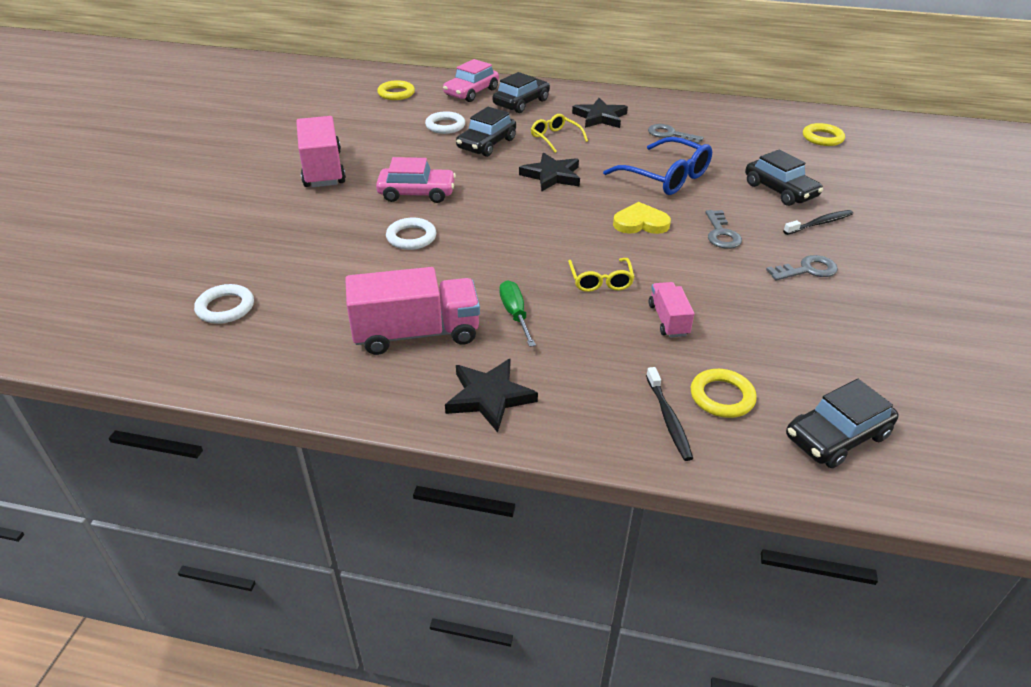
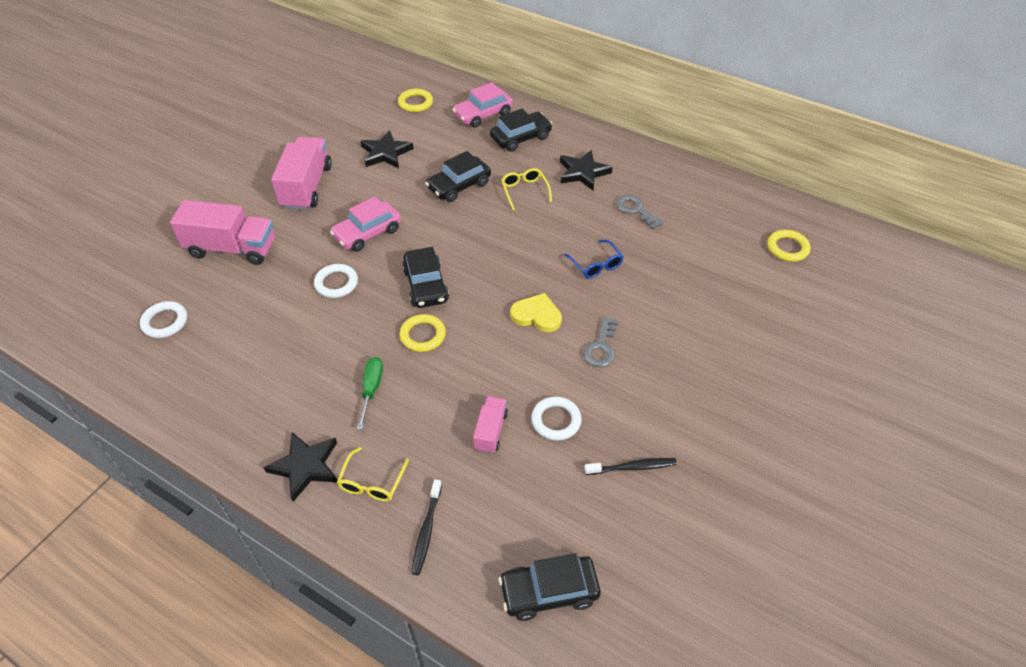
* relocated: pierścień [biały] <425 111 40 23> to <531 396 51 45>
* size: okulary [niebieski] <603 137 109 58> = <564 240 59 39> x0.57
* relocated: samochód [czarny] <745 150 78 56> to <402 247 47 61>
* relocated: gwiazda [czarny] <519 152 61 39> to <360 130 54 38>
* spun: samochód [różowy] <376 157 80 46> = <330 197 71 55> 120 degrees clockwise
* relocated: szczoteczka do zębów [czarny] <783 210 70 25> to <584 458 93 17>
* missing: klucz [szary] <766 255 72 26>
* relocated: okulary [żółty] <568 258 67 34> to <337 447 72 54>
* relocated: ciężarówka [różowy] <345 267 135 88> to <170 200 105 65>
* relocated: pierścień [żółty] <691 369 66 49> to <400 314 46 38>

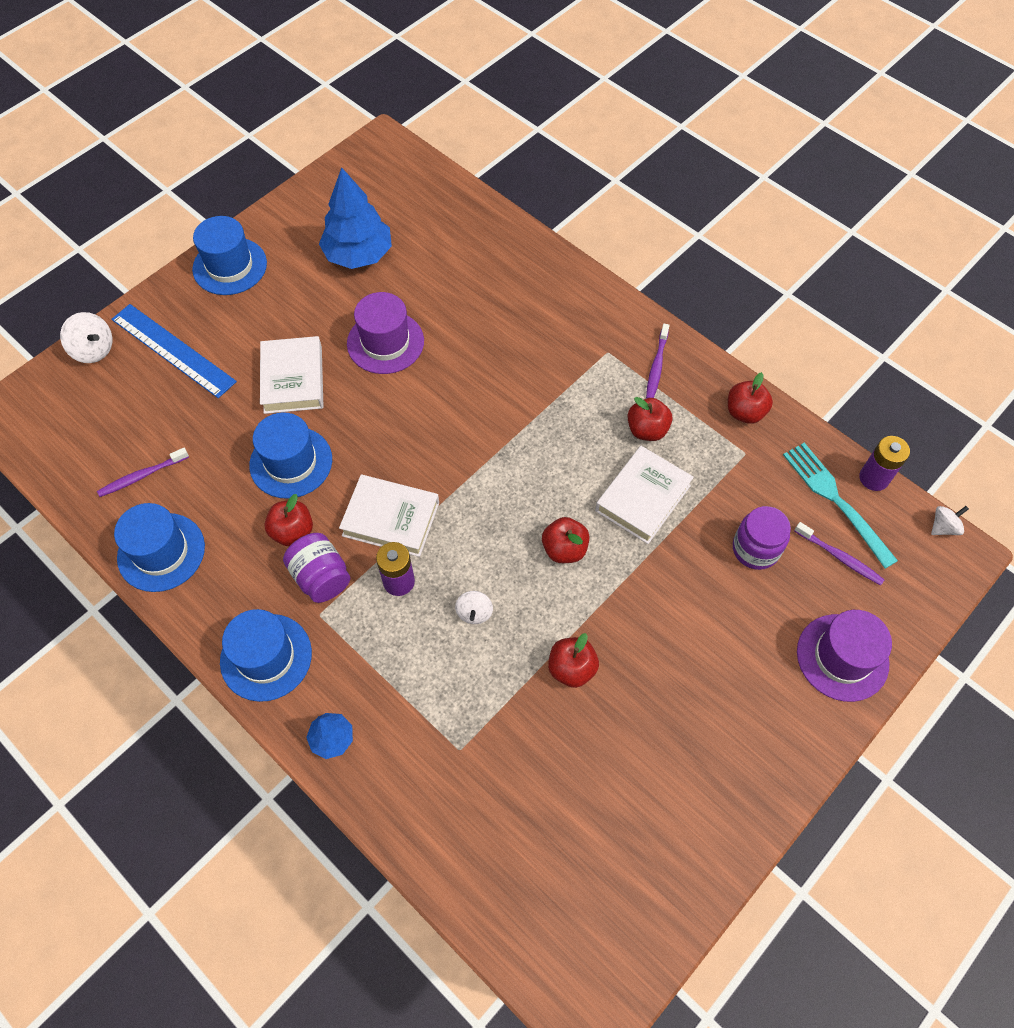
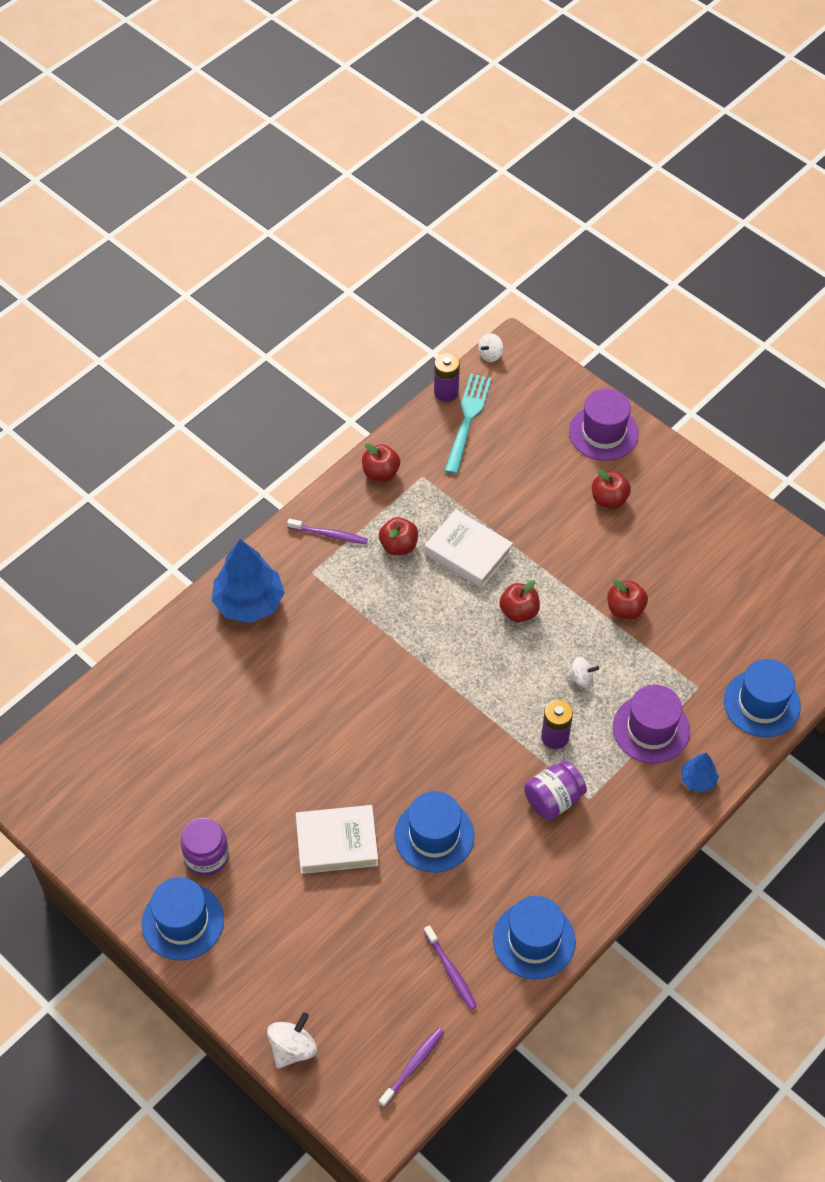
* relocated: drzewko [niebieski] <319 167 73 102> to <212 539 73 84>
* relocated: kapelusz [fioletowy] <347 292 77 82> to <613 685 77 78>
* missing: linijka [niebieski] <111 304 126 94>
* spun: widelec [turkusowy] <783 443 115 126> = <445 374 47 100> 135 degrees clockwise
* missing: książka [biały] <339 475 100 82>
* relocated: jabłko [czerwony] <264 494 49 52> to <592 469 39 40>
* relocated: słoik [fioletowy] <733 506 58 64> to <181 818 48 58>
* spun: bączek [biały] <931 506 38 29> = <478 333 25 29> 105 degrees counterclockwise
* relocated: szczoteczka do zębów [fioletowy] <795 522 90 63> to <379 1028 65 79>
* relocated: kapelusz [niebieski] <220 609 92 93> to <724 659 77 78>

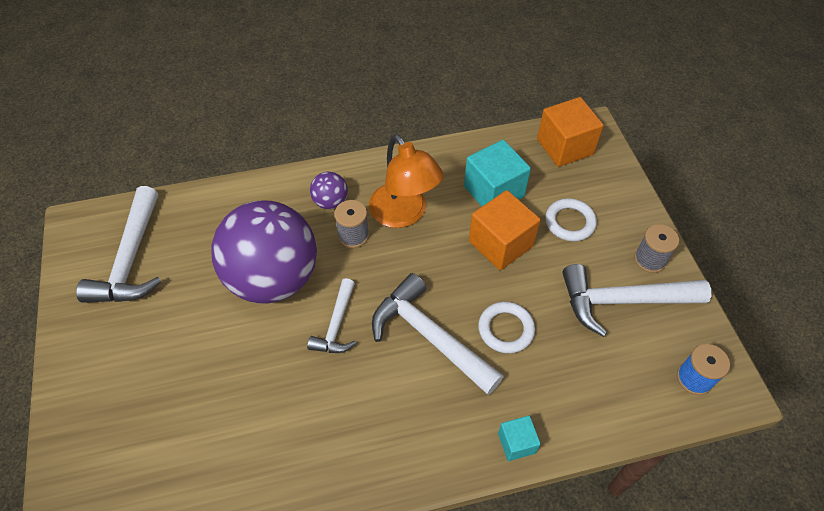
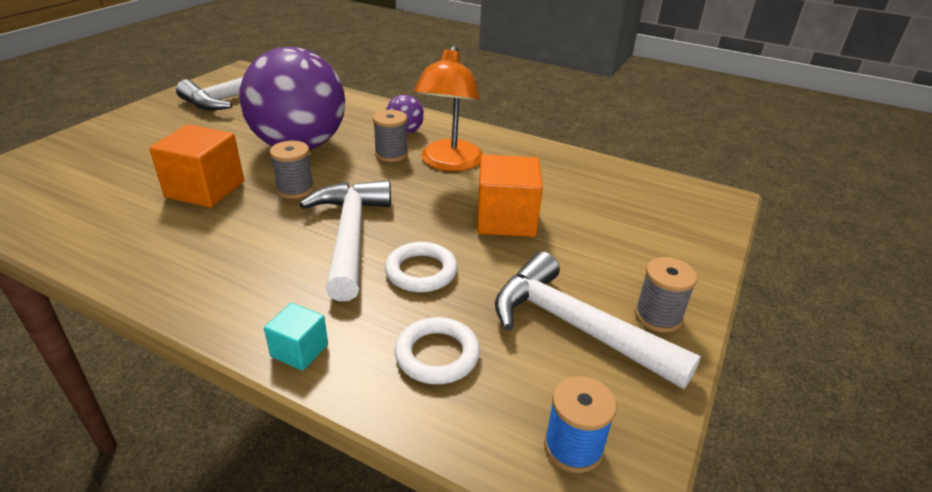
* relocated: sześcian [pomarańczowy] <537 97 67 70> to <149 124 95 84>
* missing: sześcian [turkusowy] <464 140 67 66>
* relocated: pierścień [biały] <545 198 52 43> to <395 317 85 67>
* exchanged: młotek [biały] <307 278 49 75> to szpulka [szary] <270 141 44 58>

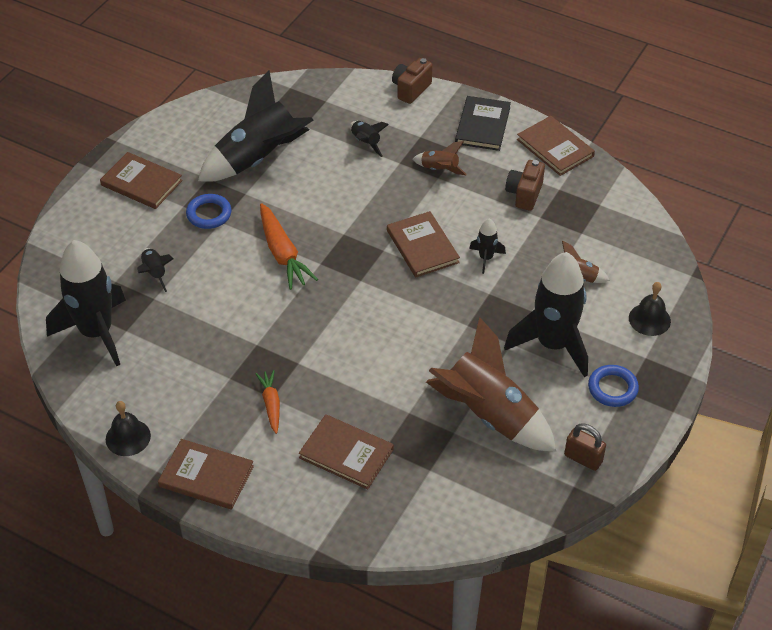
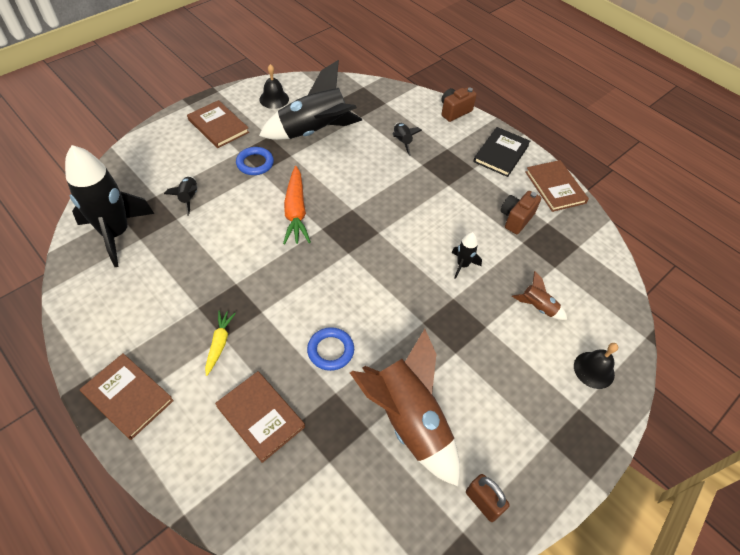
* missing: rakieta [brązowy] <413 141 54 34>
* missing: książka [brązowy] <387 211 73 66>
* missing: rakieta [czarny] <504 252 84 126>
* relocated: pierścień [niebieski] <588 365 51 42> to <307 327 47 44>
* colour: marchewka [pomarańczowy] <256 370 24 64> to marchewka [żółty] <205 311 31 65>
* relocated: dzwonek [czarny] <106 401 45 55> to <259 64 30 45>

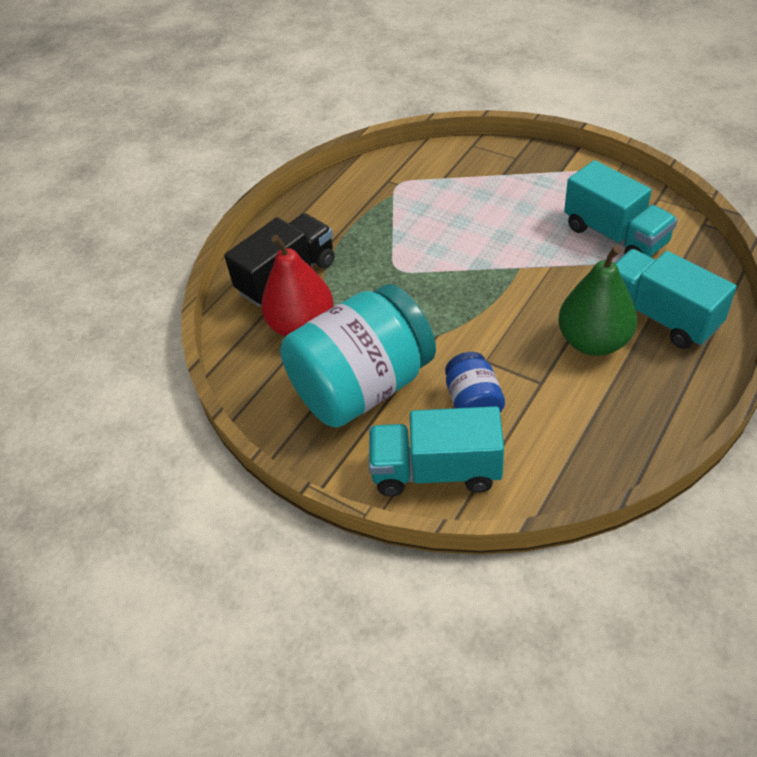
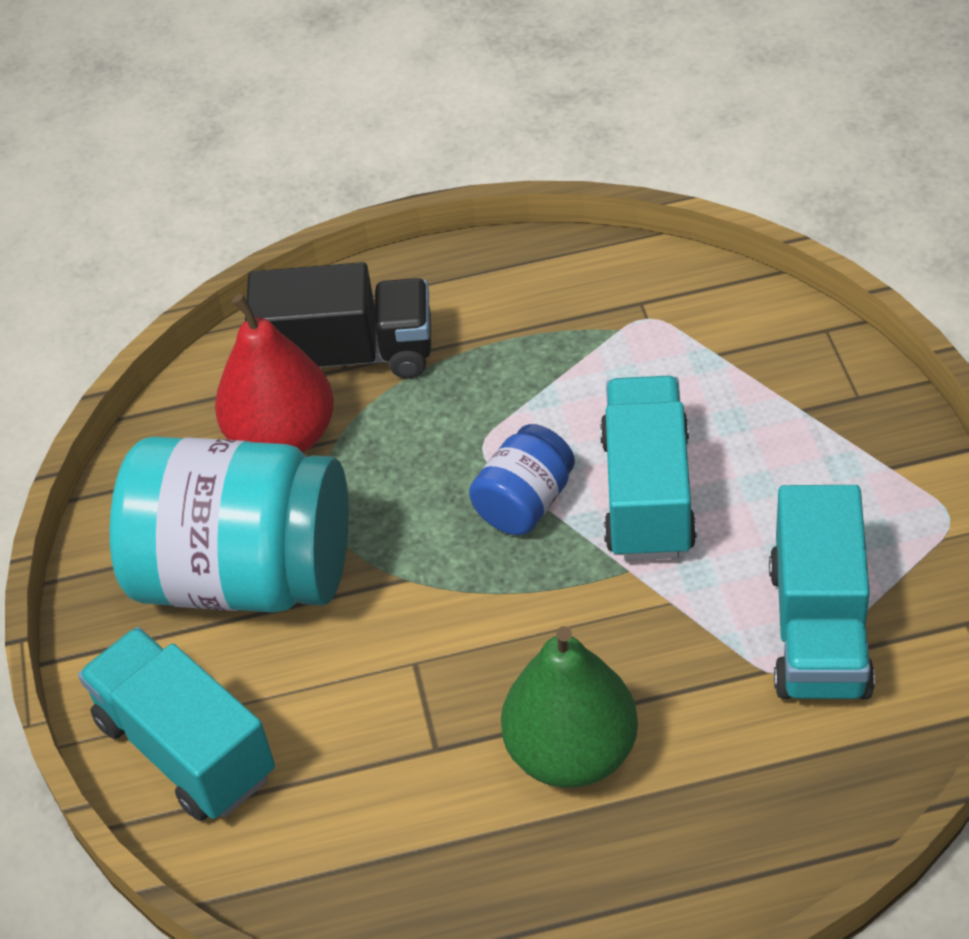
* relocated: ciężarówka [turkusowy] <615 249 122 100> to <600 376 97 184>
* relocated: słoik [niebieski] <445 352 60 61> to <469 424 106 111>

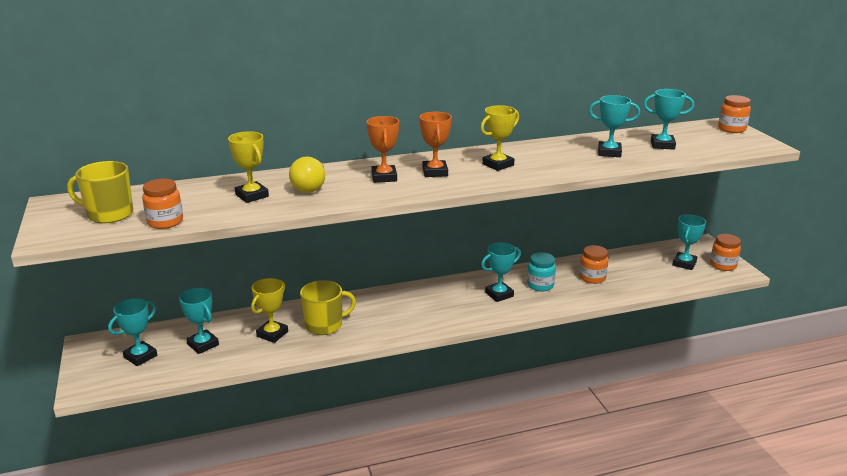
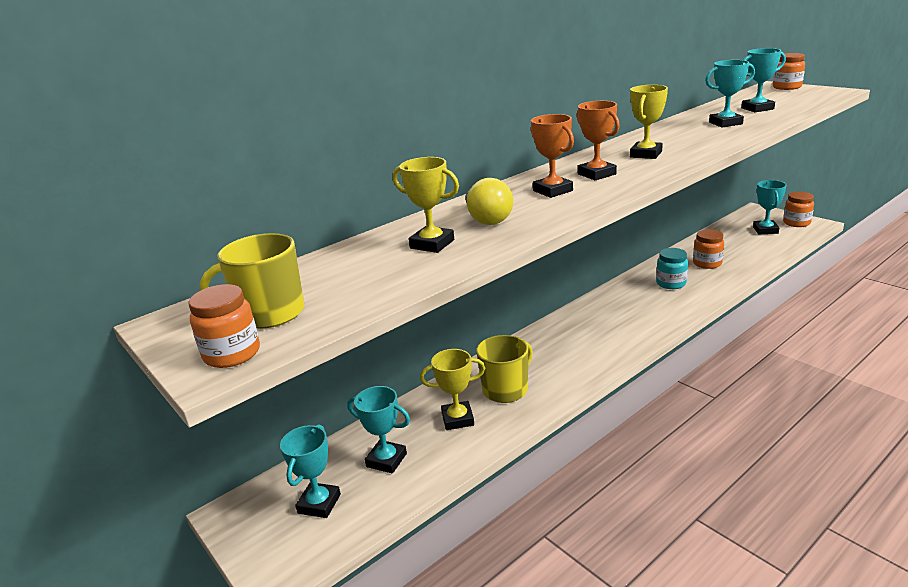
* relocated: słoik [pomarańczowy] <142 179 41 50> to <189 284 71 84>
* missing: puchar [turkusowy] <481 242 40 60>
* spun: puchar [żółty] <251 278 37 65> = <420 349 65 81> 75 degrees clockwise

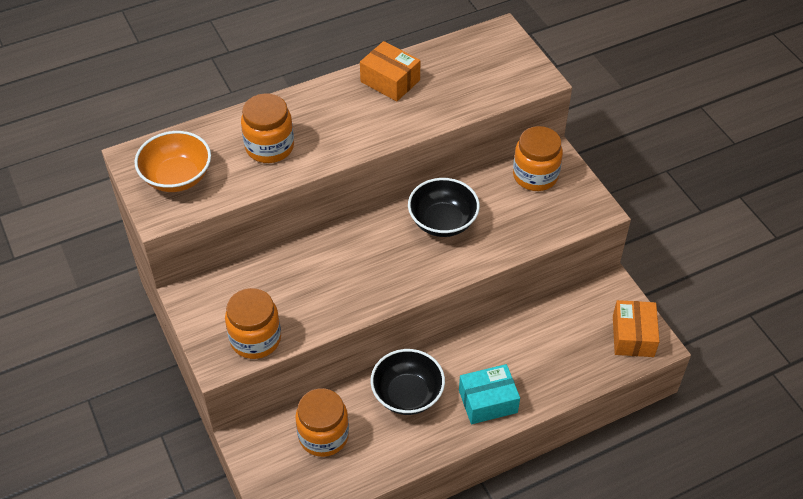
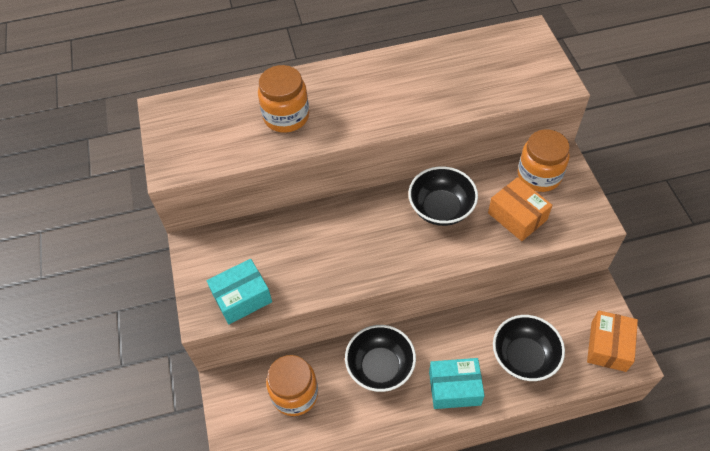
* relocated: pudełko [pomarańczowy] <360 41 60 60> to <488 177 65 64>
* missing: miska [pomarańczowy] <134 131 77 61>
* exchanged: słoik [pomarańczowy] <225 288 56 71> to pudełko [turkusowy] <207 259 65 65>
* appeared: miska [czarny] <493 315 72 66>

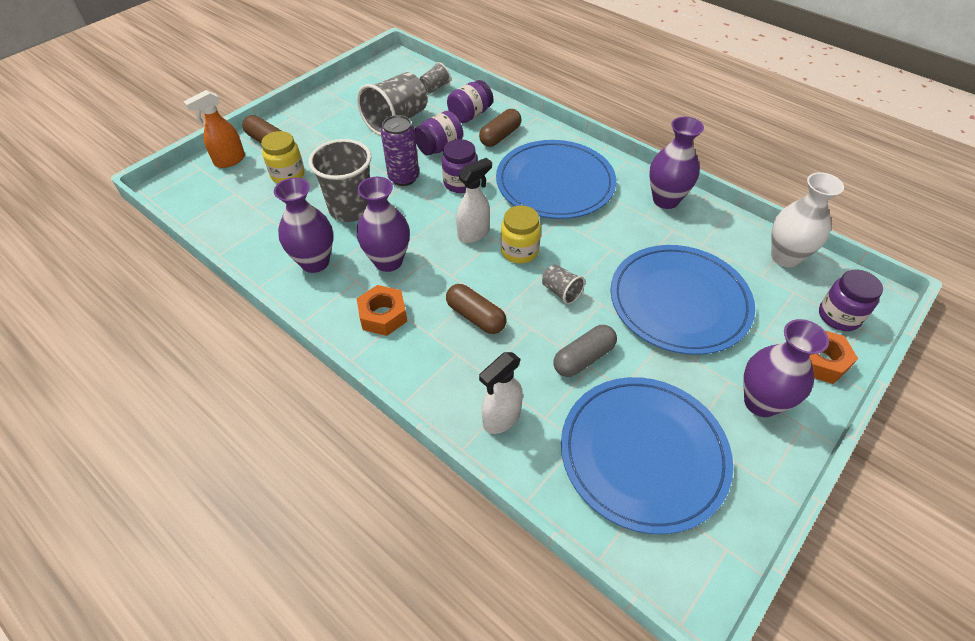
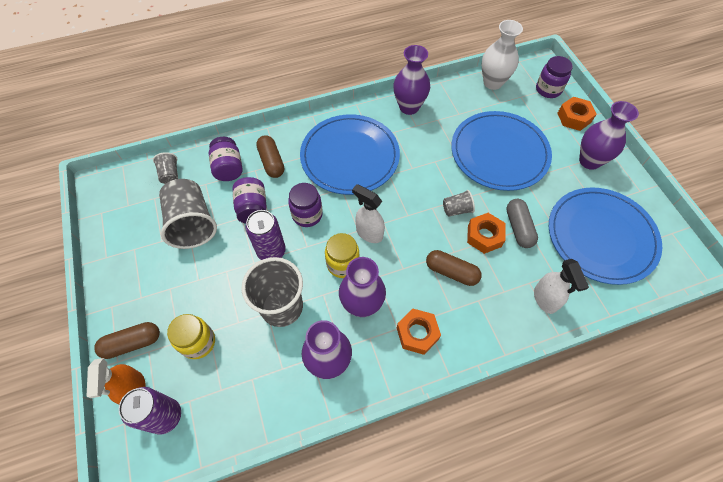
* spun: spryskiwacz [biały] <456 158 36 85> = <352 184 33 59> 45 degrees counterclockwise
* relocated: słoik [żółty] <501 205 40 58> to <325 233 35 45>
* spun: kapsułka [brązowy] <446 284 61 50> = <426 250 56 36> 45 degrees clockwise
* appeared: nakrętka [pomarańczowy] <467 213 39 41>
* appeared: puszka [fioletowy] <119 387 62 48>

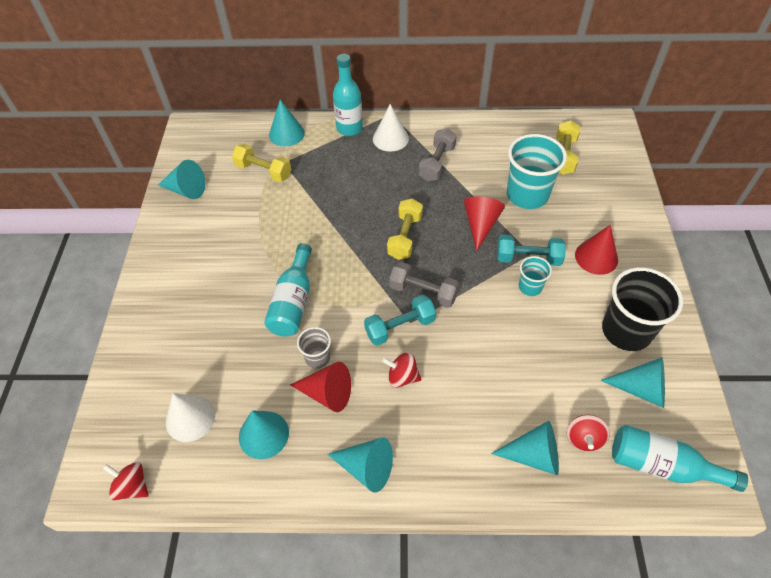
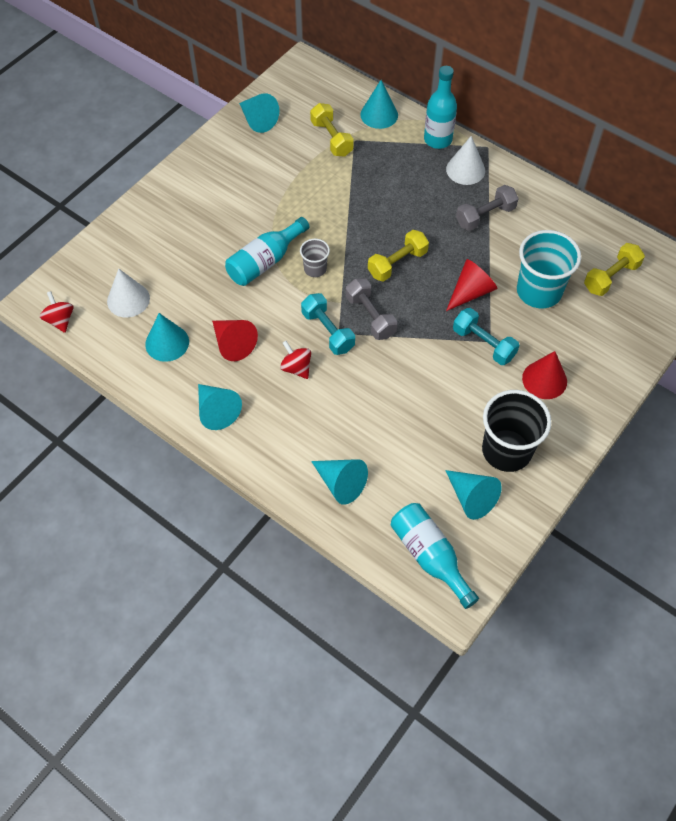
* missing: szklanka [turkusowy] <519 256 33 40>
* spun: hantel [turkusowy] <364 295 72 51> = <301 293 54 62> 45 degrees clockwise
* relocated: szklanka [szary] <297 327 34 42> to <300 239 30 38>
* missing: bączek [czerwony] <567 415 43 37>

